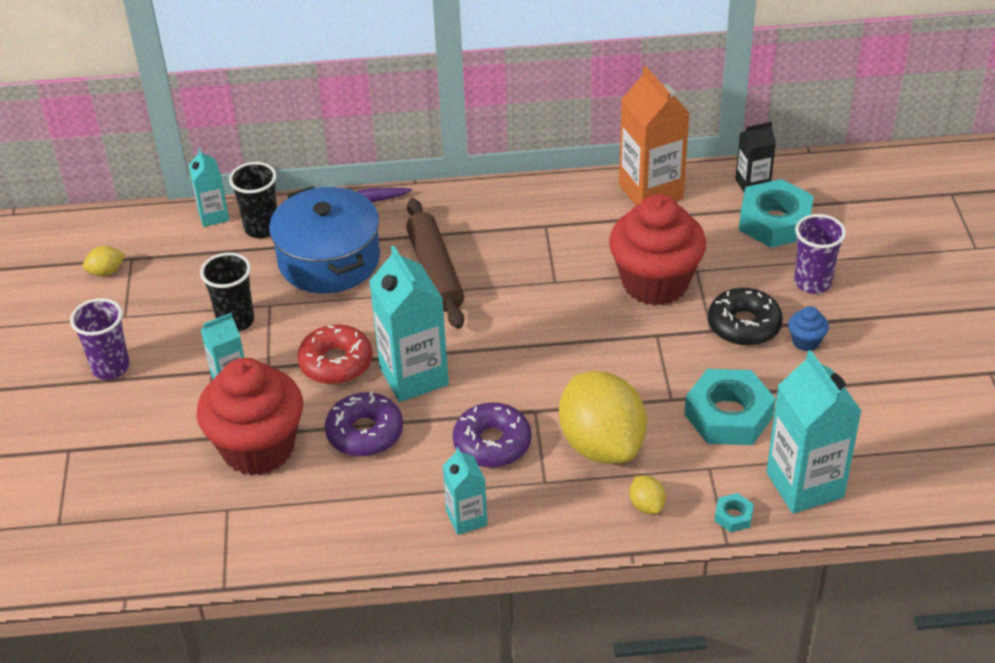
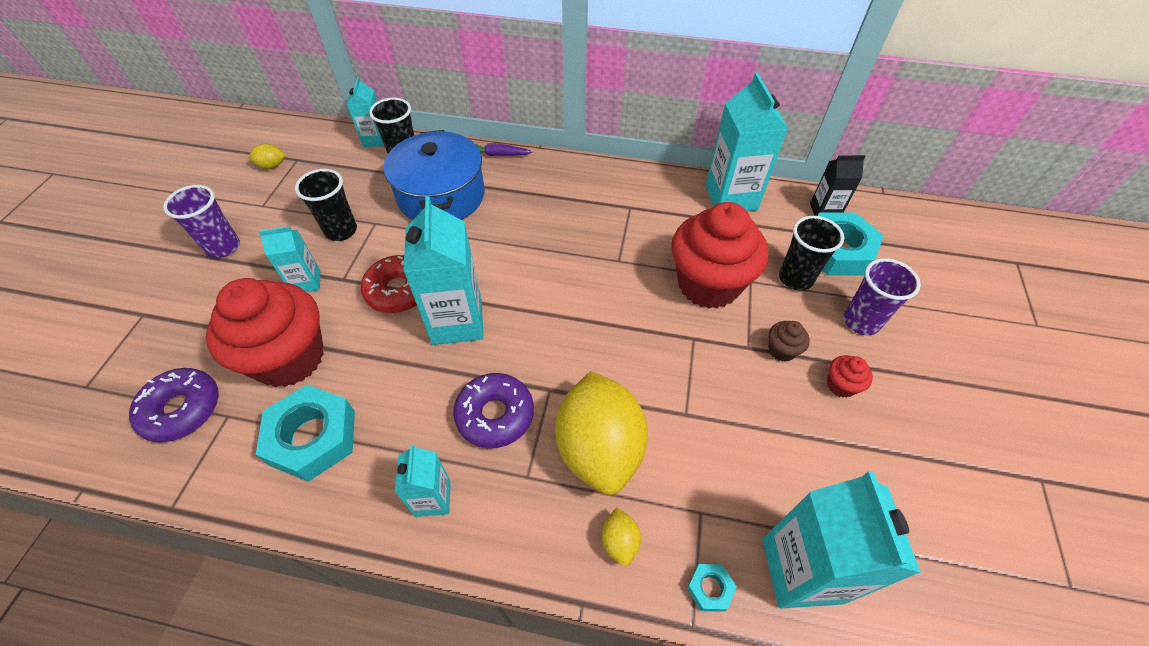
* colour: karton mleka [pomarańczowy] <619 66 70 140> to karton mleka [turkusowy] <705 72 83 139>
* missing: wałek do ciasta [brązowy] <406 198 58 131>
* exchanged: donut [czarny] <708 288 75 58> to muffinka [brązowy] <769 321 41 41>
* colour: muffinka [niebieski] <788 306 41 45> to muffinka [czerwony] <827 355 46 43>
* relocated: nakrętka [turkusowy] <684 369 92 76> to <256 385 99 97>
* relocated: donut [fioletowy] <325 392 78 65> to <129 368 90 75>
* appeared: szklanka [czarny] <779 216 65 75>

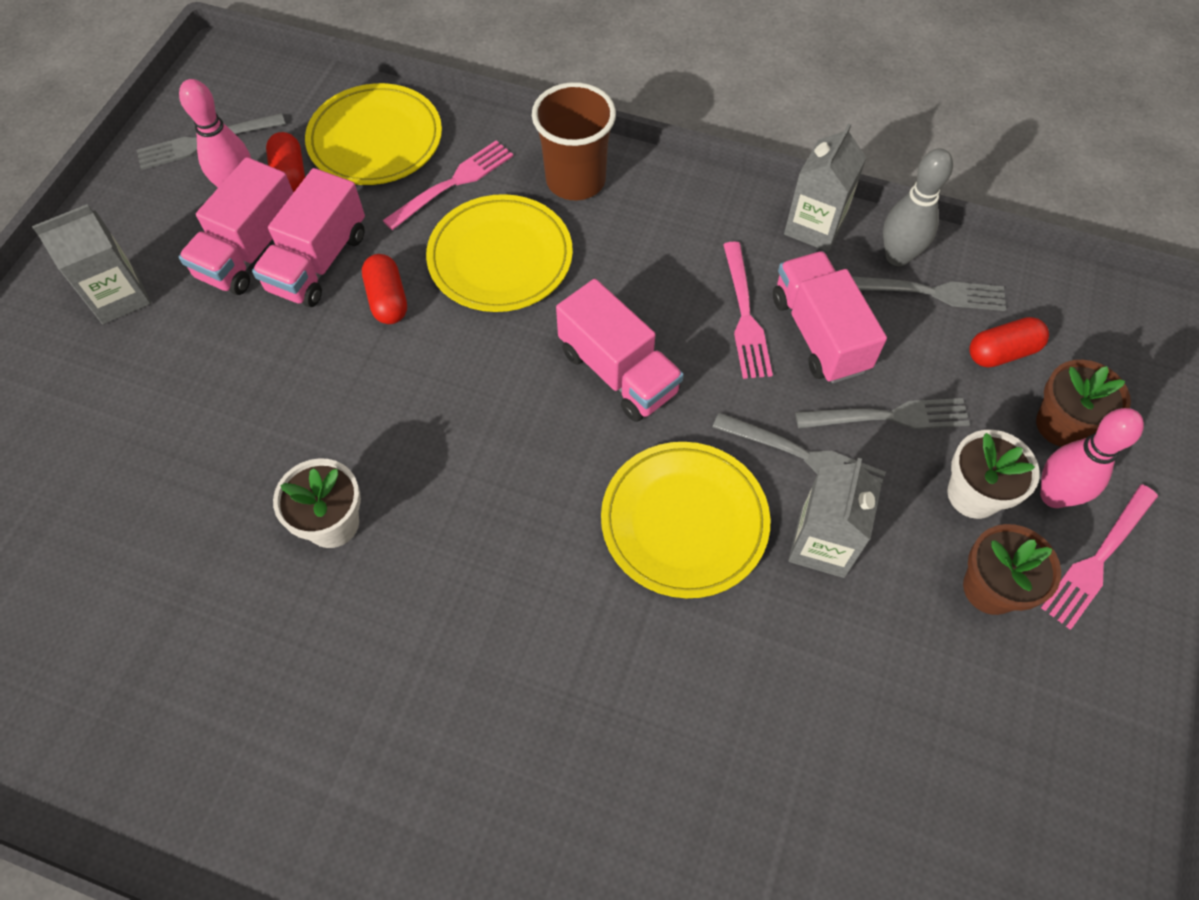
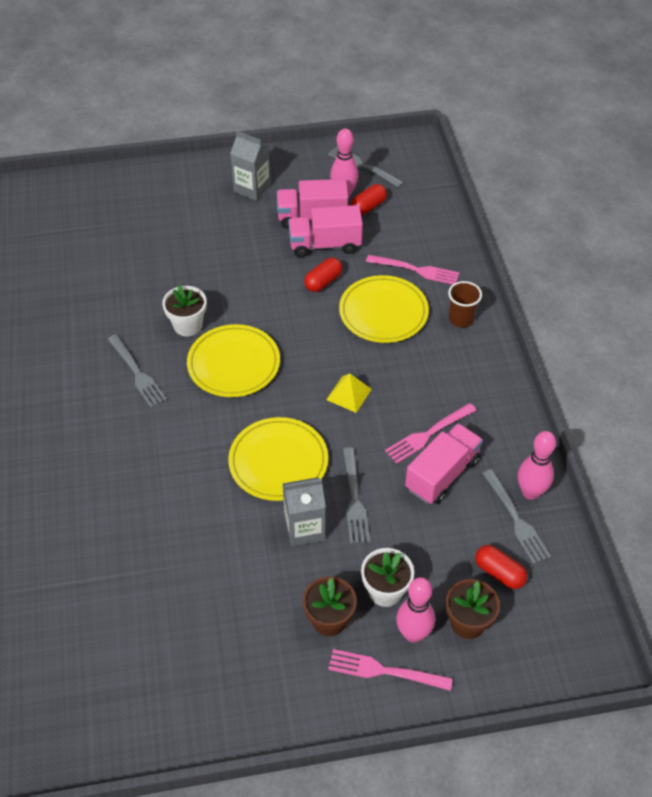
* size: szklanka [brązowy] <532 82 84 118> = <448 281 34 46> x0.65
* relocated: talerz [żółty] <305 83 137 102> to <187 324 93 73>
* missing: karton mleka [szary] <784 123 83 129>
* colour: kręgiel [szary] <883 148 70 118> to kręgiel [różowy] <518 431 38 69>
* exchanged: ciężarówka [różowy] <556 279 128 143> to piramida [żółty] <326 373 46 40>
* relocated: widelec [szary] <796 398 174 31> to <108 335 59 72>

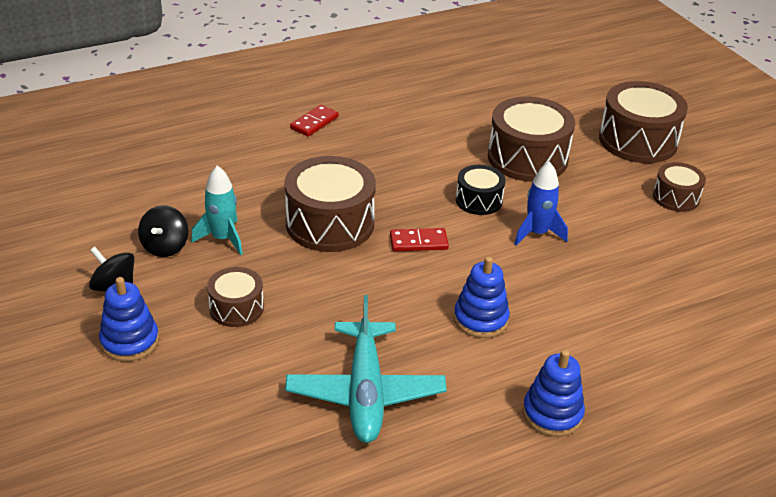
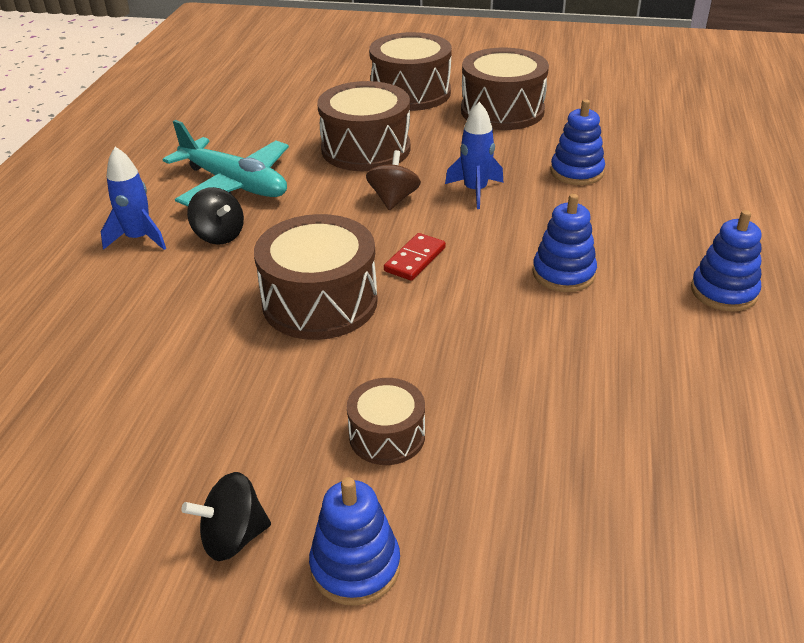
* exchanged: kostka domina [czerwony] <290 105 49 31> to rakieta [niebieski] <101 147 65 103>
* size: bęben [brązowy] <653 162 53 50> = <461 48 88 82> x1.81
* missing: rakieta [turkusowy] <191 165 52 90>
* exchanged: bęben [czarny] <456 165 50 50> to bączek [brązowy] <366 150 55 60>
* relocated: bączek [czarny] <138 205 50 52> to <187 187 57 58>
* relocated: samolot [turkusowy] <285 295 162 148> to <162 120 127 86>
* appeared: zabawka nakładanka [niebieski] <550 99 55 86>

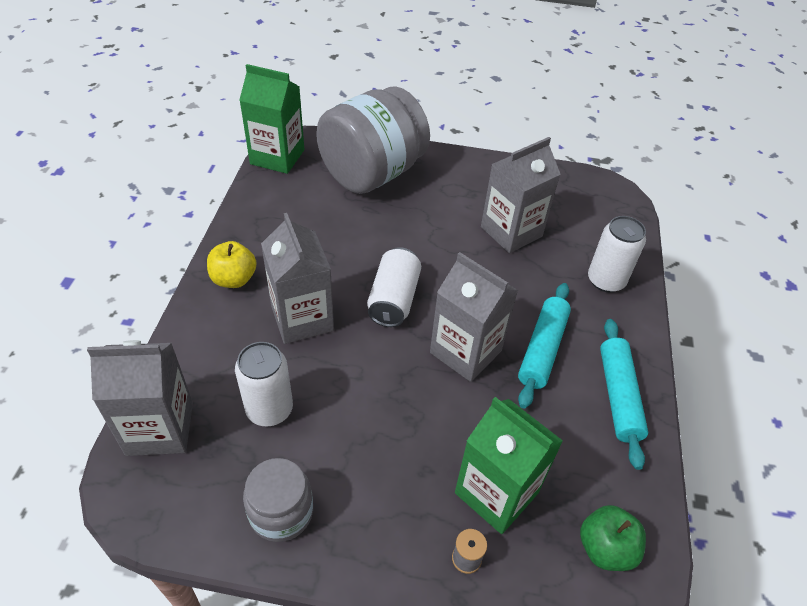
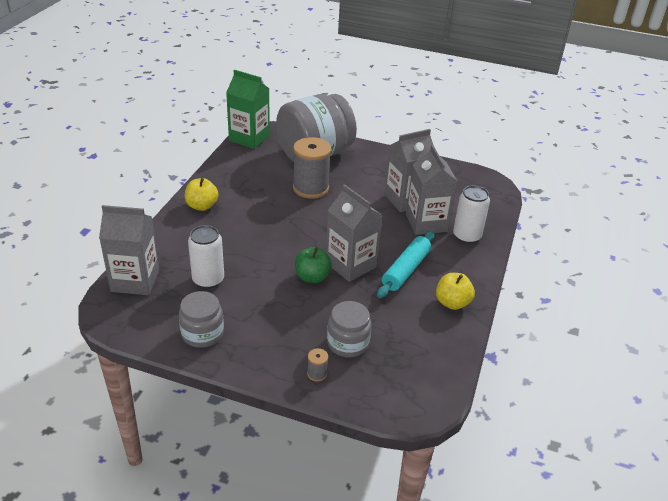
* relocated: karton mleka [szary] <261 213 73 131> to <406 145 52 90>
* missing: puszka [biały] <367 247 54 80>
* exchanged: wałek do ciasta [turkusowy] <600 319 48 151> to jabłko [żółty] <436 273 39 37>
* exchanged: karton mleka [zielony] <455 397 108 137> to słoik [szary] <327 301 44 57>
* relocated: jabłko [zielony] <580 505 66 66> to <295 247 37 36>
* appeared: szpulka [szary] <293 137 38 62>

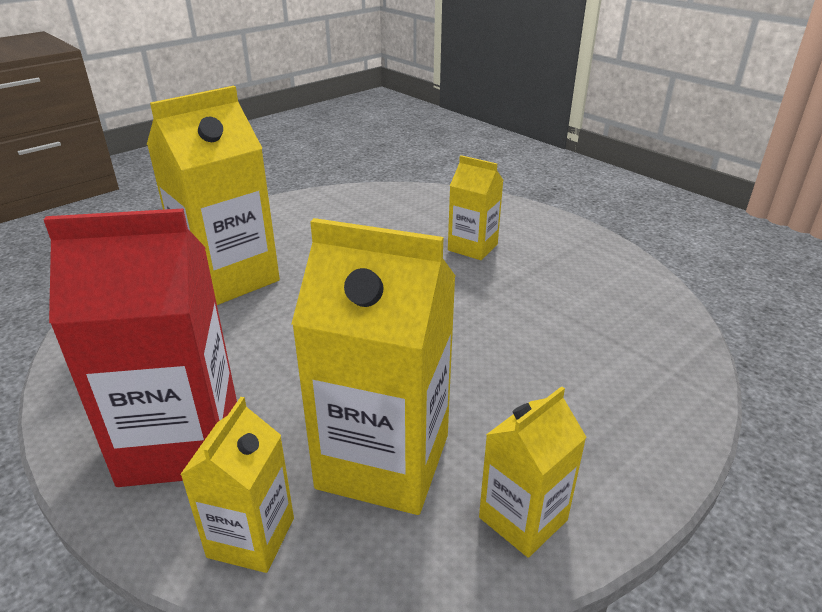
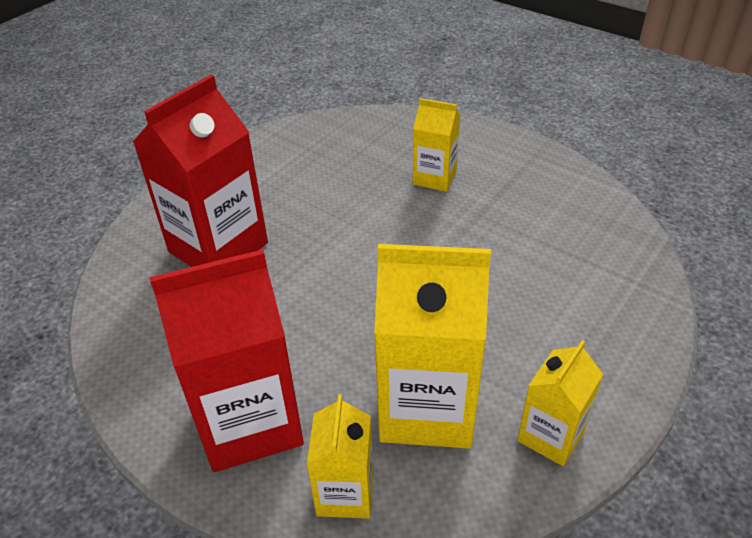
* colour: karton mleka [żółty] <147 86 133 219> to karton mleka [czerwony] <133 75 135 192>

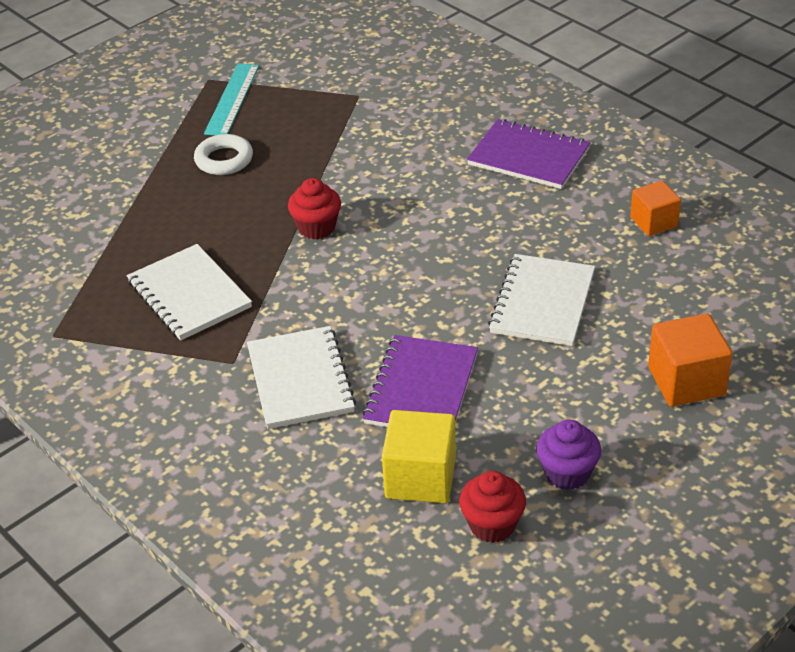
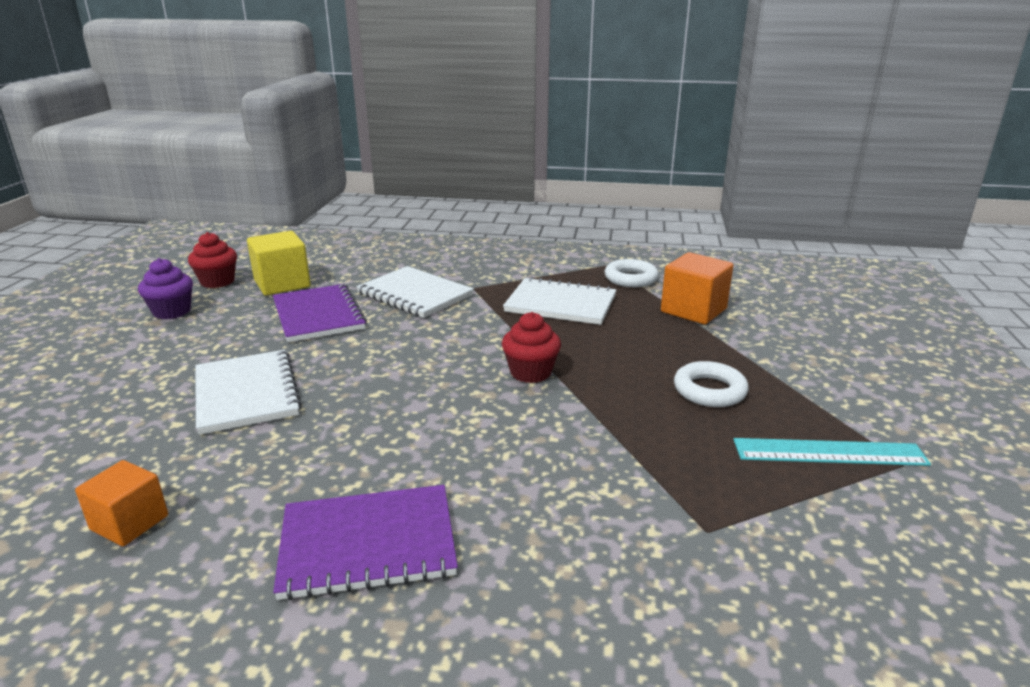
* spun: linijka [turkusowy] <204 63 55 72> = <733 438 198 28> 60 degrees counterclockwise
* relocated: sześcian [pomarańczowy] <648 313 85 94> to <661 252 73 73>
* appeared: pierścień [biały] <605 259 54 28>

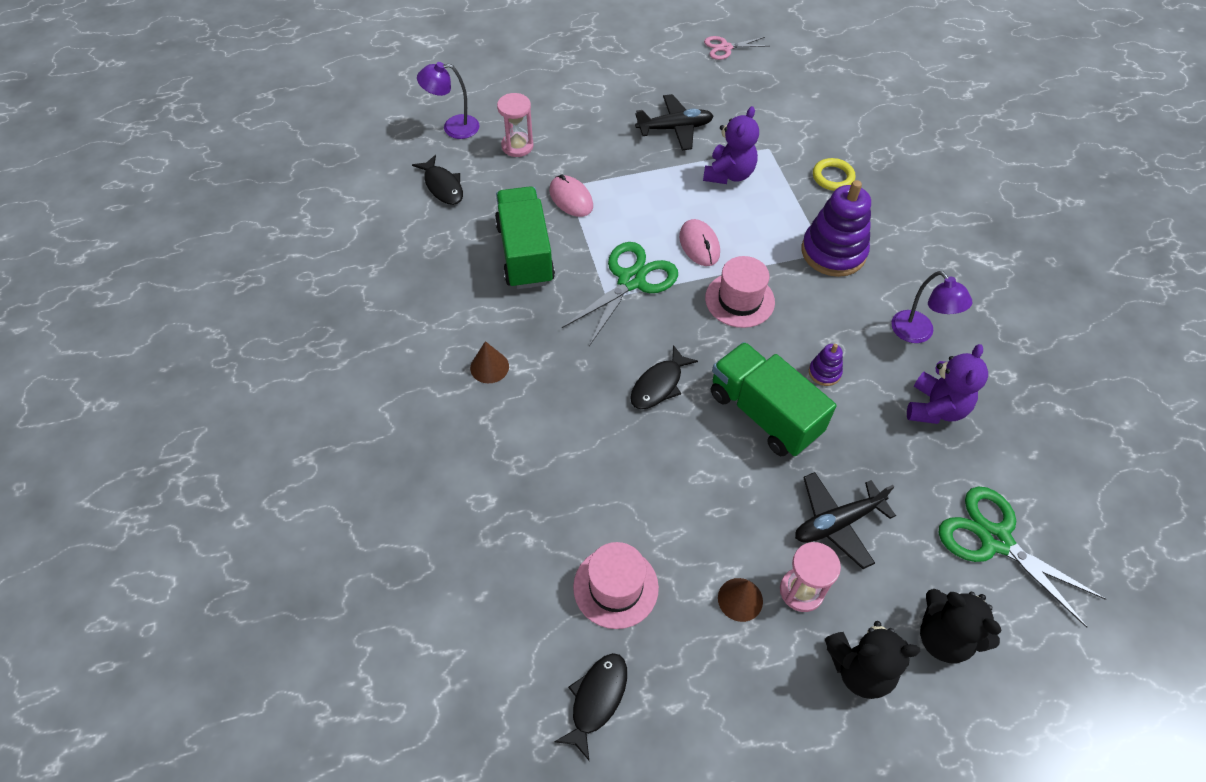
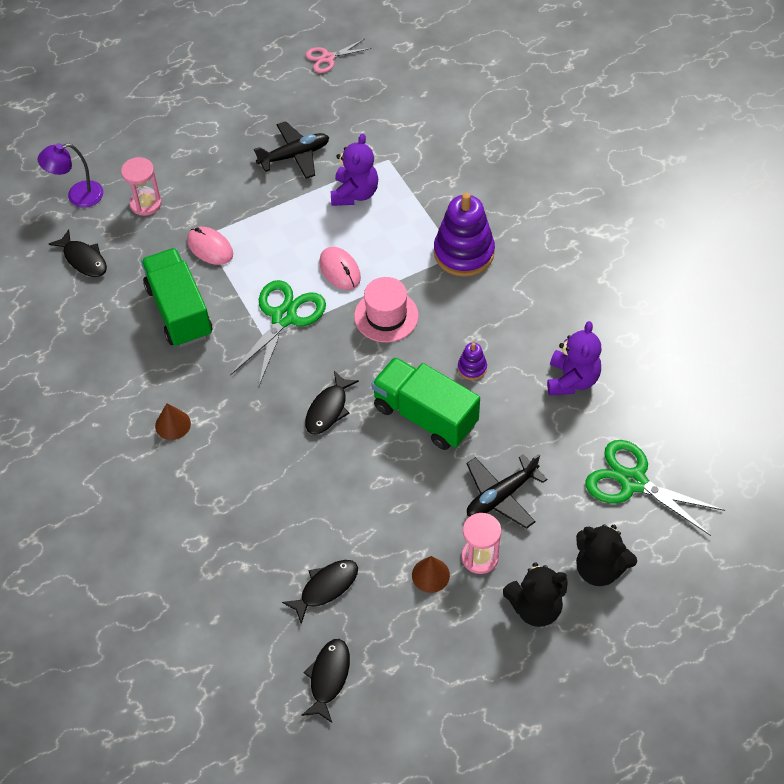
* missing: pierścień [żółty] <813 158 43 33>
* missing: lampka [fioletowy] <891 271 81 72>
* exchanged: kapelusz [różowy] <573 542 86 87> to ryba [czarny] <282 560 76 64>

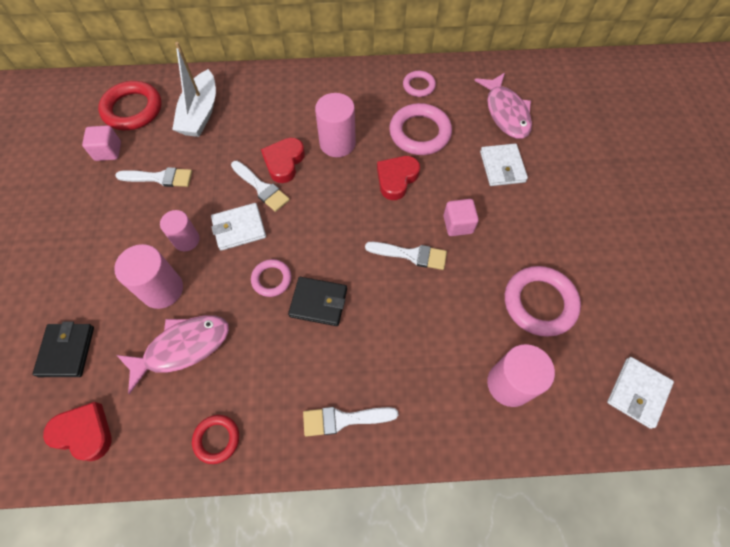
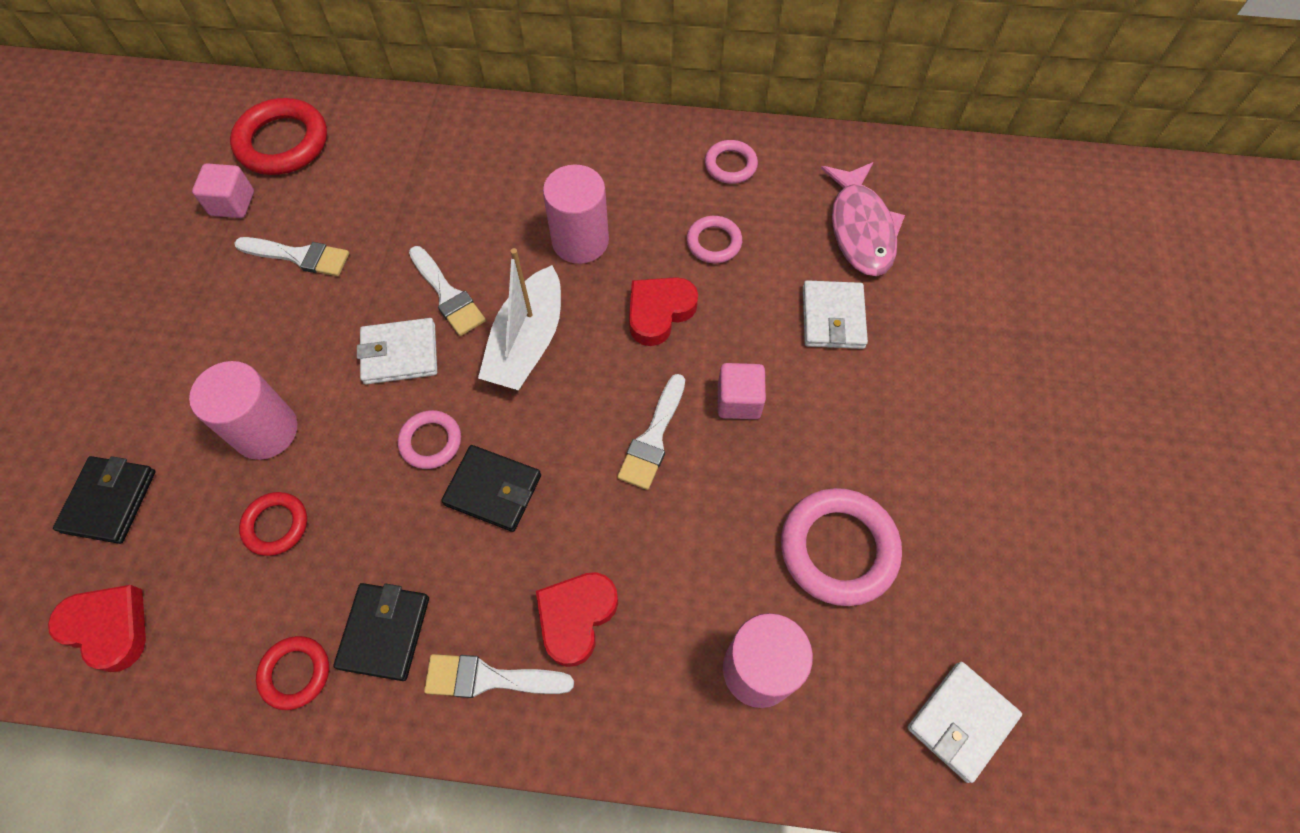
* relocated: łódka [biały] <172 42 44 95> to <478 248 83 142>
* size: pierścień [różowy] <389 103 63 52> = <687 216 55 47> x0.56
* relocated: serce [czerwony] <261 138 44 45> to <536 572 82 95>
* missing: walec [różowy] <160 210 40 41>
* spun: pędzel [biały] <365 242 82 28> = <617 374 68 116> 90 degrees clockwise
* exchanged: ryba [różowy] <116 315 113 79> to pierścień [czerwony] <239 492 68 64>
* appeared: portfel [czarny] <333 583 96 98>

